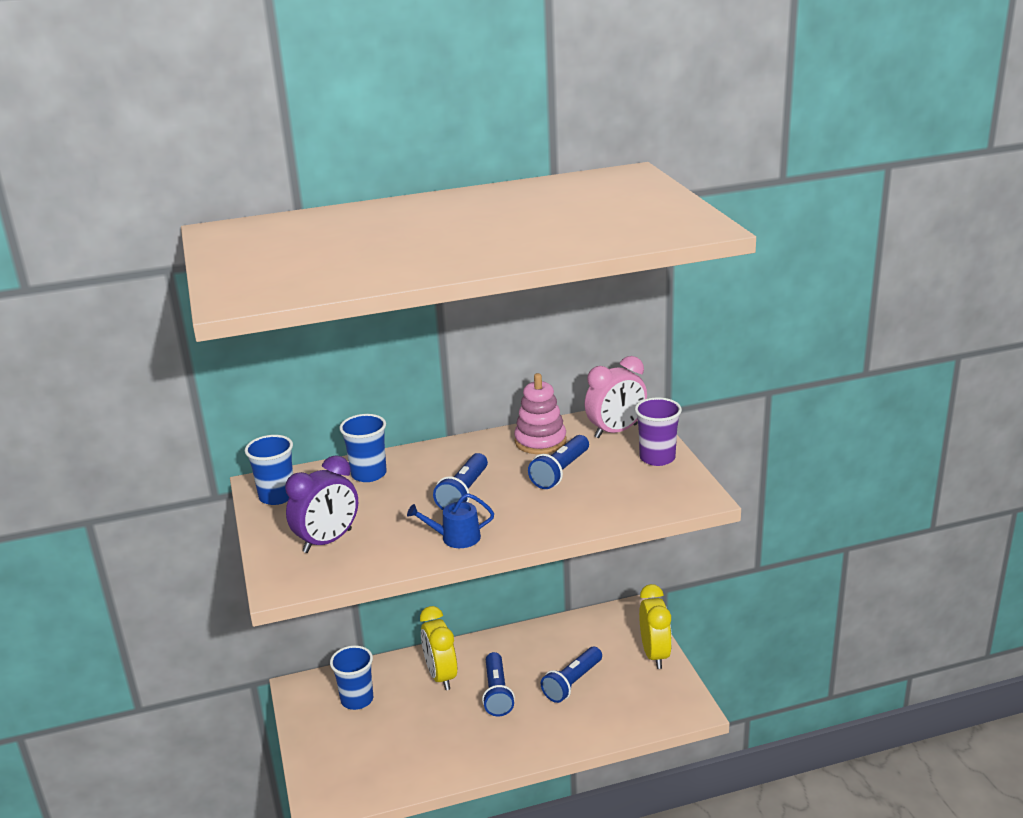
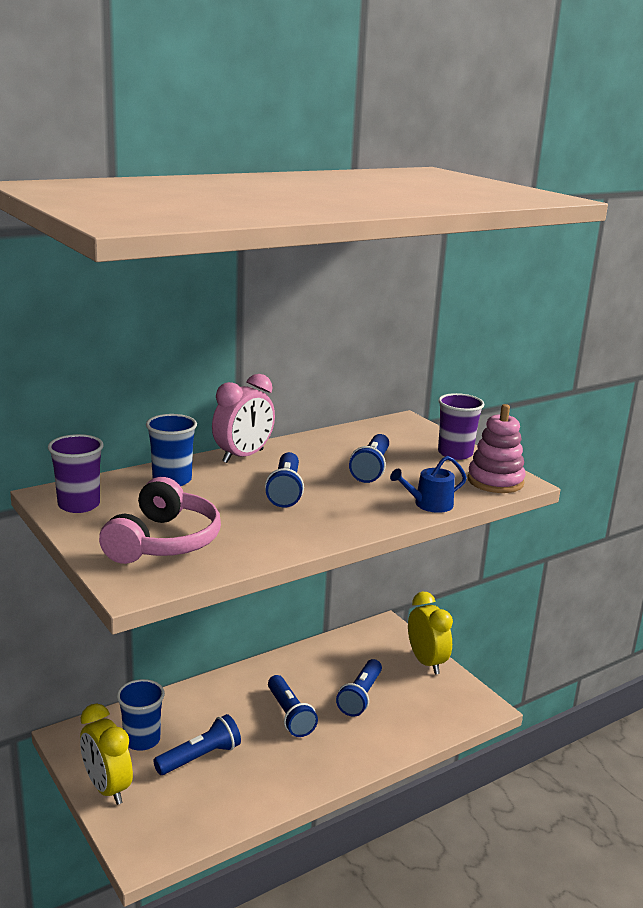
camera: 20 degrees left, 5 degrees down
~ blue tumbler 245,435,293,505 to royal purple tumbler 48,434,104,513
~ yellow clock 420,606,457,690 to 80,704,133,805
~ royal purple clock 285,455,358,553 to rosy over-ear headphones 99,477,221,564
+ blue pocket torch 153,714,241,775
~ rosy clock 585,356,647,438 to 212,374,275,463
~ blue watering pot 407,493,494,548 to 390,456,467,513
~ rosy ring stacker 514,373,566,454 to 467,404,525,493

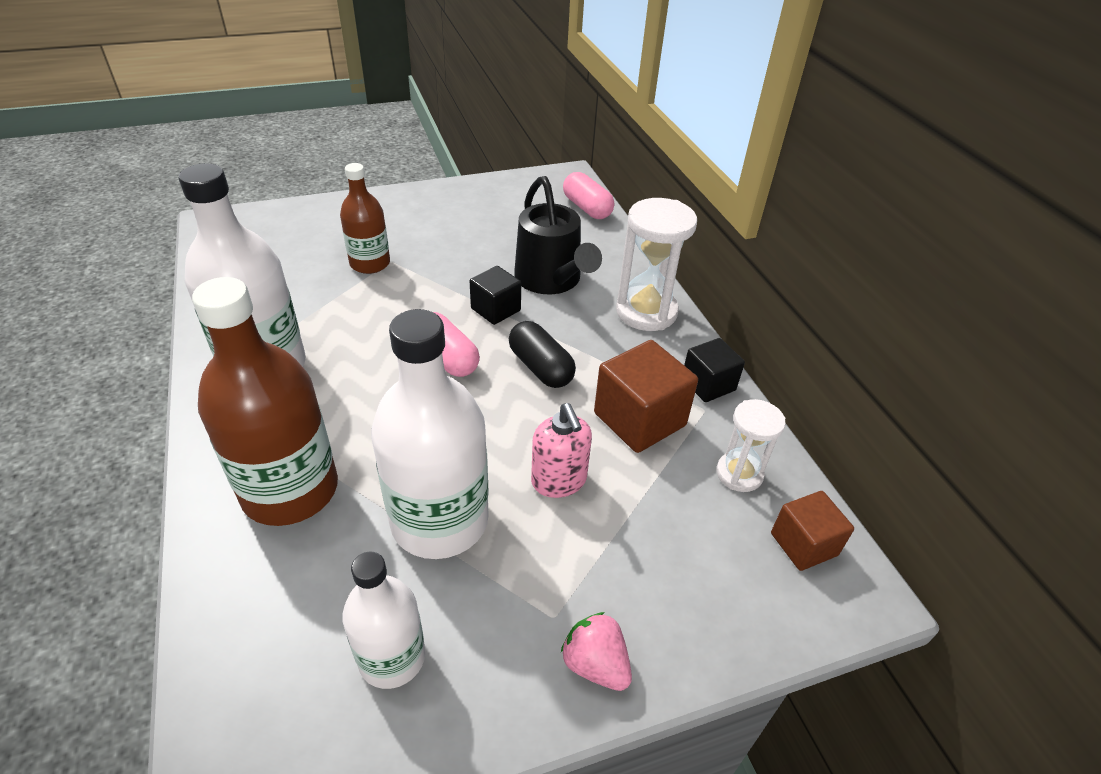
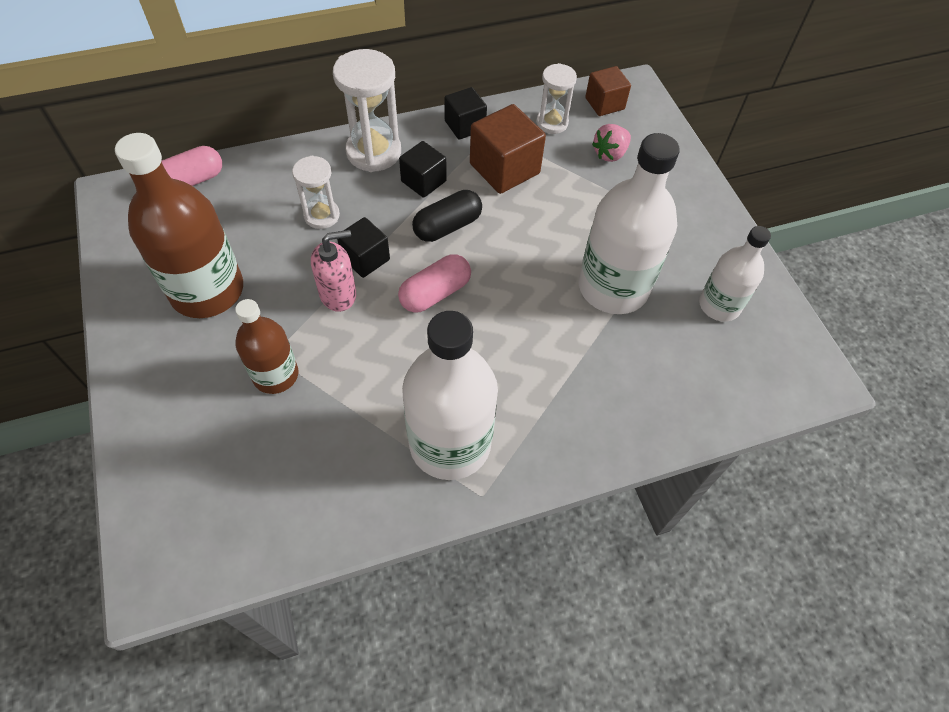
camera: 90 degrees left, 15 degrees up
~ dark brown flask 192,277,338,526 to 115,133,243,318
~ black watering pot 514,176,602,294 to pure white hourglass 292,156,340,229
~ rosy soap pump 531,403,592,498 to 311,230,356,312
+ black solid cube 399,141,446,198
~ rosy strawberry 561,612,632,691 to 592,124,631,162

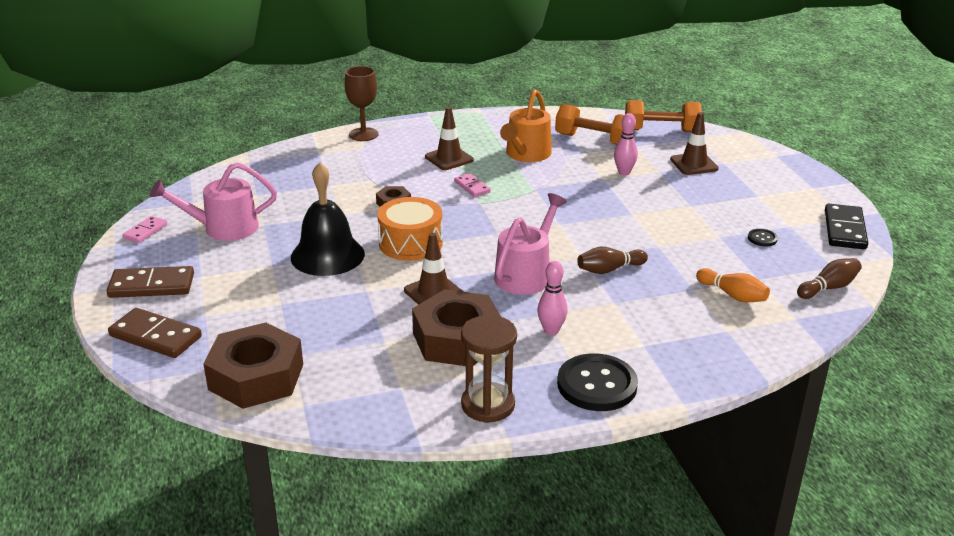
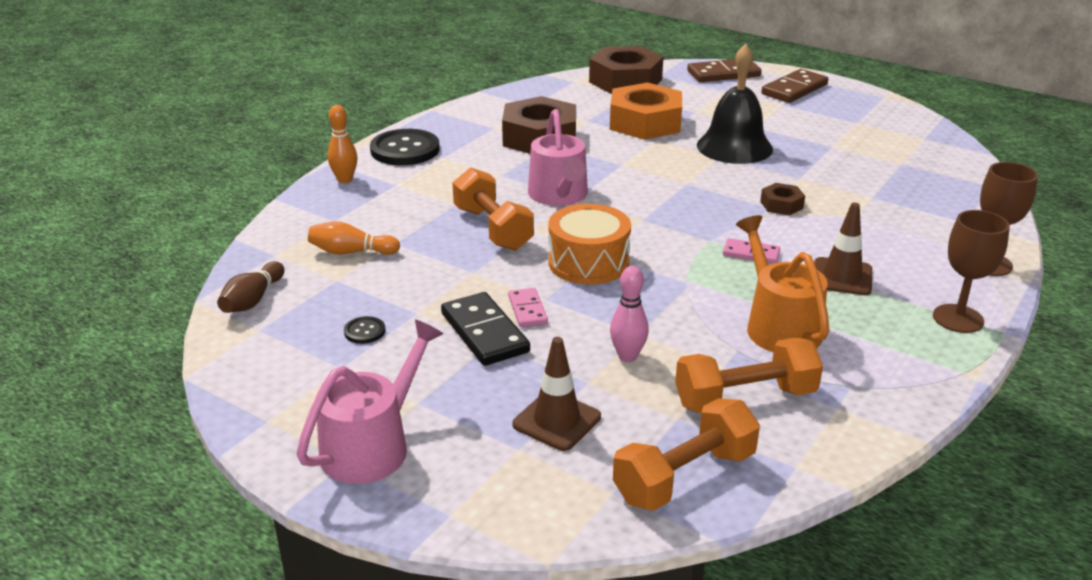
camera: 140 degrees right, 0 degrees up
~ rosy watering pot 150,162,277,241 to 296,320,443,484
+ orange-coloured bowling pin 327,105,358,183
~ black domino piece 825,204,868,249 to 441,292,530,366
~ dark brown bowling pin 577,247,648,274 to orange-coloured hand weight 452,167,534,251
~ rosy domino piece 123,216,167,243 to 508,288,548,327
~ orange-coloured snare drum 377,197,443,261 to 548,204,631,284
+ orange-coloured nut 610,83,682,140
+ dark brown goblet 933,210,1010,333
- dark brown road cone 404,233,463,305
- dark brown hourglass 461,315,517,423
- rosy bowling pin 537,261,568,335

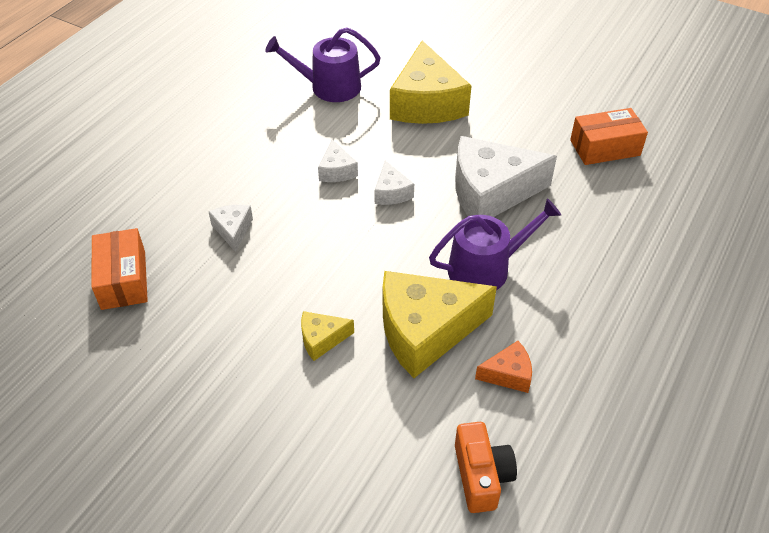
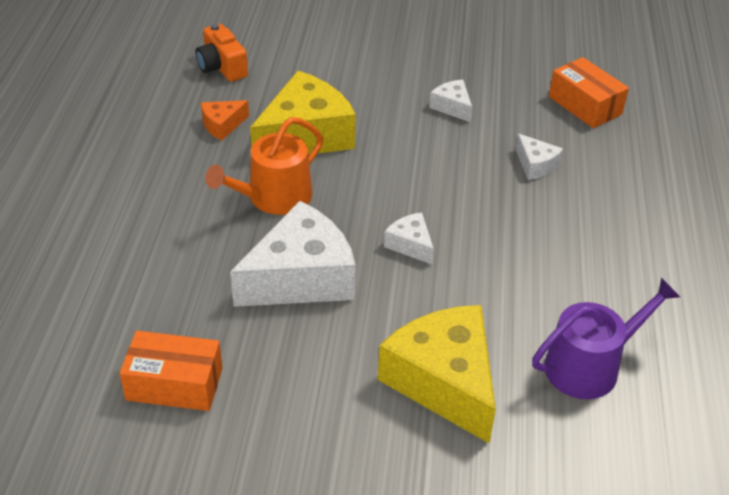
camera: 155 degrees right, 5 degrees down
~ orange-coloured package 570,108,648,165 = 119,331,222,411 45 degrees clockwise
~ royal purple watering pot 429,198,561,290 to orange-coloured watering pot 205,117,323,215
~ pure white cheese 318,139,358,182 to 429,79,472,122
- yellow cheese 301,311,354,361

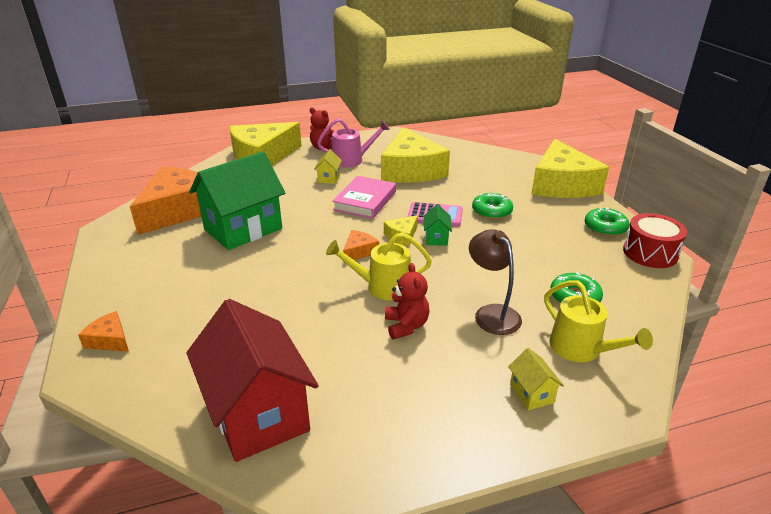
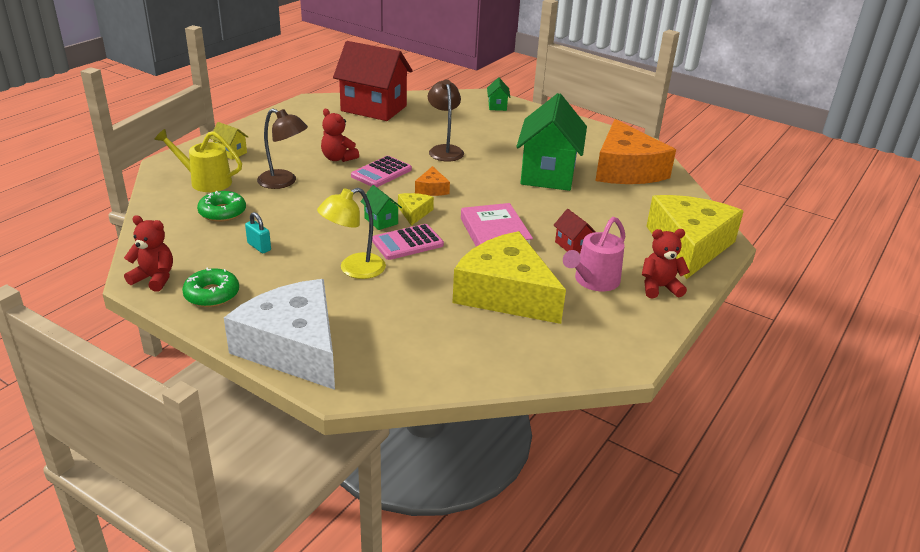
camera: 140 degrees right, 0 degrees up
~ scarlet snare drum 623,213,687,268 to scarlet teddy bear 124,215,173,292
~ yellow cheese 531,139,609,198 to pure white cheese 224,279,335,390
+ aqua small lock 245,212,271,253
~ emerald doughnut 472,193,513,219 to yellow desk lamp 317,188,386,279
~ yellow watering pot 326,232,432,300 to rosy pocket calculator 351,156,412,187
+ dark brown desk lamp 428,79,464,161
~ orange-coloured cheese 78,311,129,352 to emerald house 487,77,510,111
~ yellow house 314,149,342,184 to scarlet house 554,209,596,253

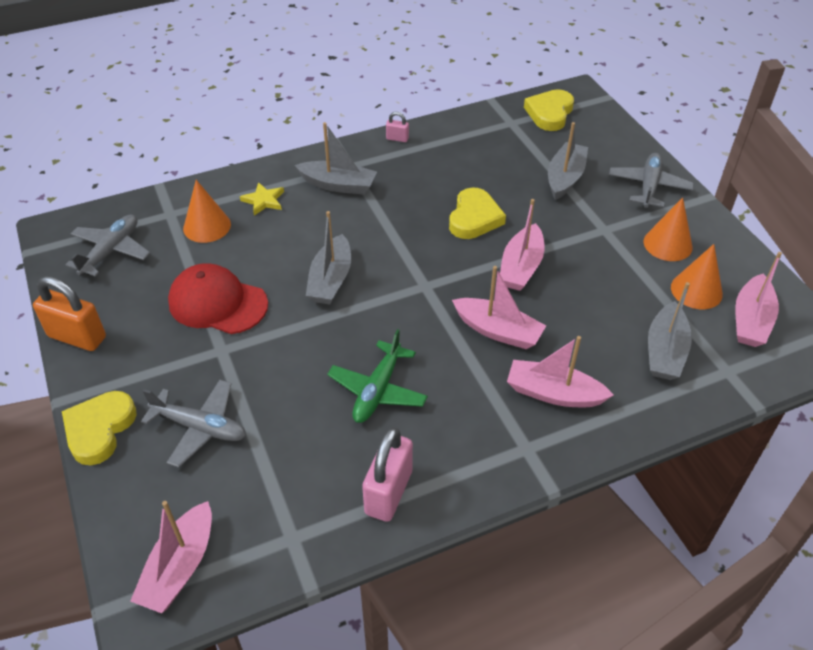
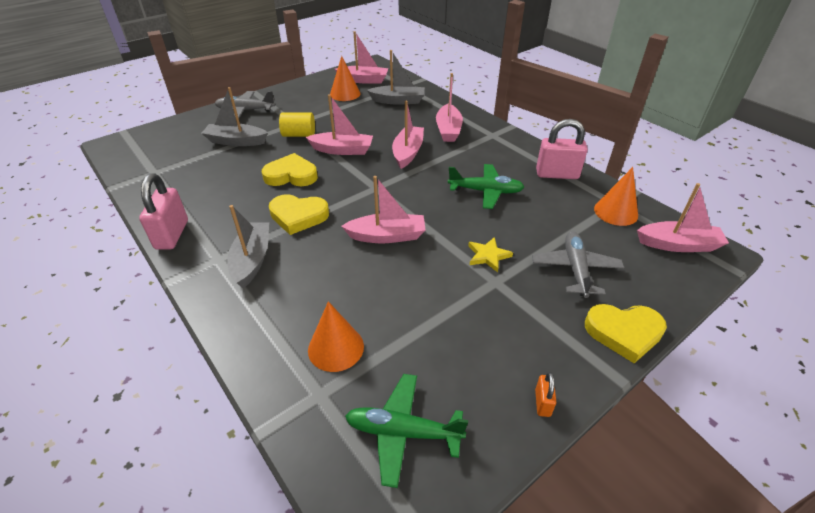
camera: 105 degrees left, 5 degrees down
~ rosy small lock 386,112,409,142 = 139,173,188,250 x2.10
~ yellow heart shape 524,89,574,131 to 269,194,329,235
+ yellow cylinder shape 279,112,315,137
~ gray sailboat 306,211,351,304 to rosy sailboat 341,176,426,243
~ gray aeroplane 65,214,150,277 to emerald aeroplane 345,374,468,488
~ yellow five-pointed star 240,182,284,216 to 468,237,513,272
~ orange-coloured small lock 33,276,106,351 = 535,372,556,417 x0.48
~ orange-coloured cone shape 643,197,692,261 to 594,167,638,226
- scarlet cap 168,263,268,334

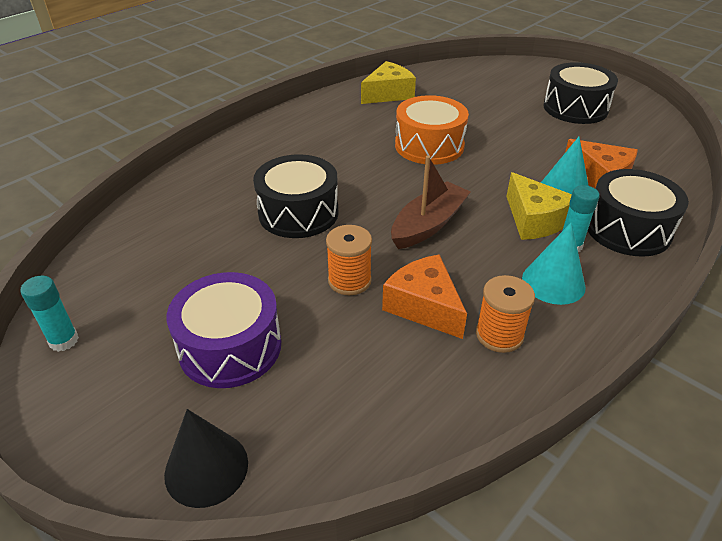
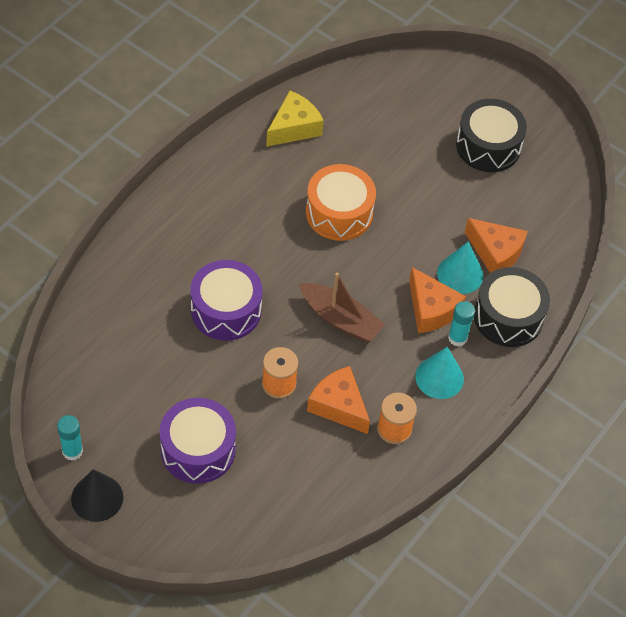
camera: 10 degrees left, 15 degrees up
~ black cone shape 164,409,248,508 to 71,469,123,522
~ black snare drum 253,154,338,238 to royal purple snare drum 190,260,263,341
~ dark brown sailboat 391,156,471,249 = 299,273,385,342 90 degrees clockwise
~ yellow cheese 506,172,572,240 to orange-coloured cheese 409,267,466,333

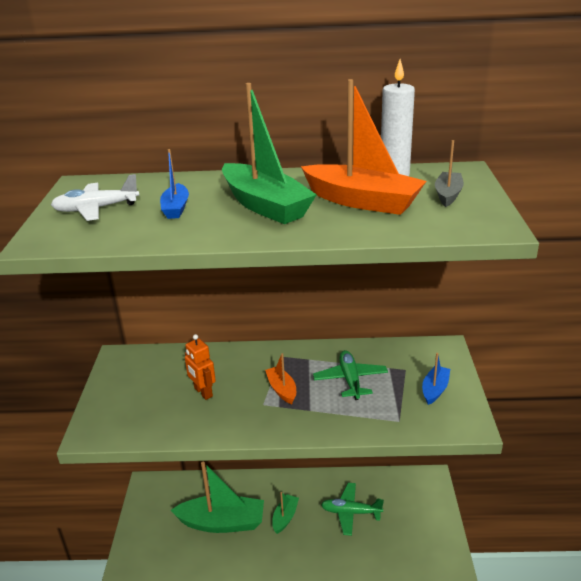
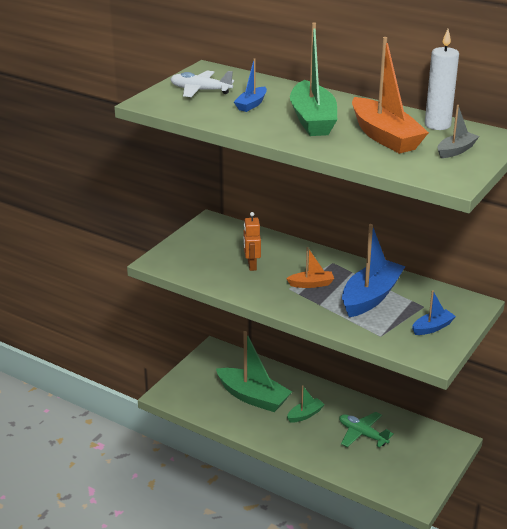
camera: 30 degrees right, 0 degrees up
~ orange-coloured sailboat 265,353,296,404 = 286,247,334,288 75 degrees clockwise
~ emerald aeroplane 313,350,388,400 to blue sailboat 342,224,405,317

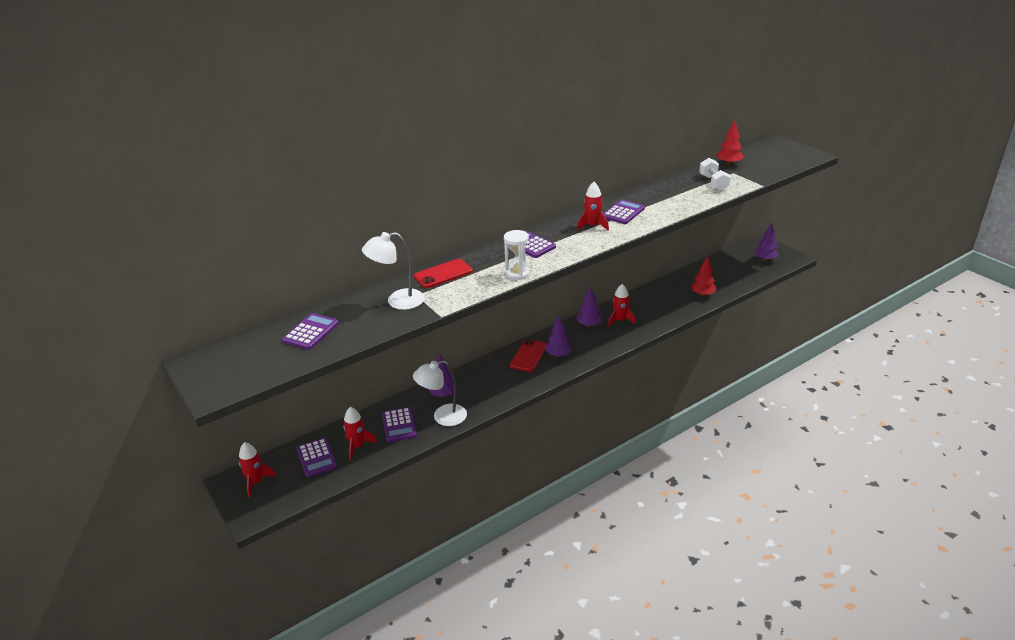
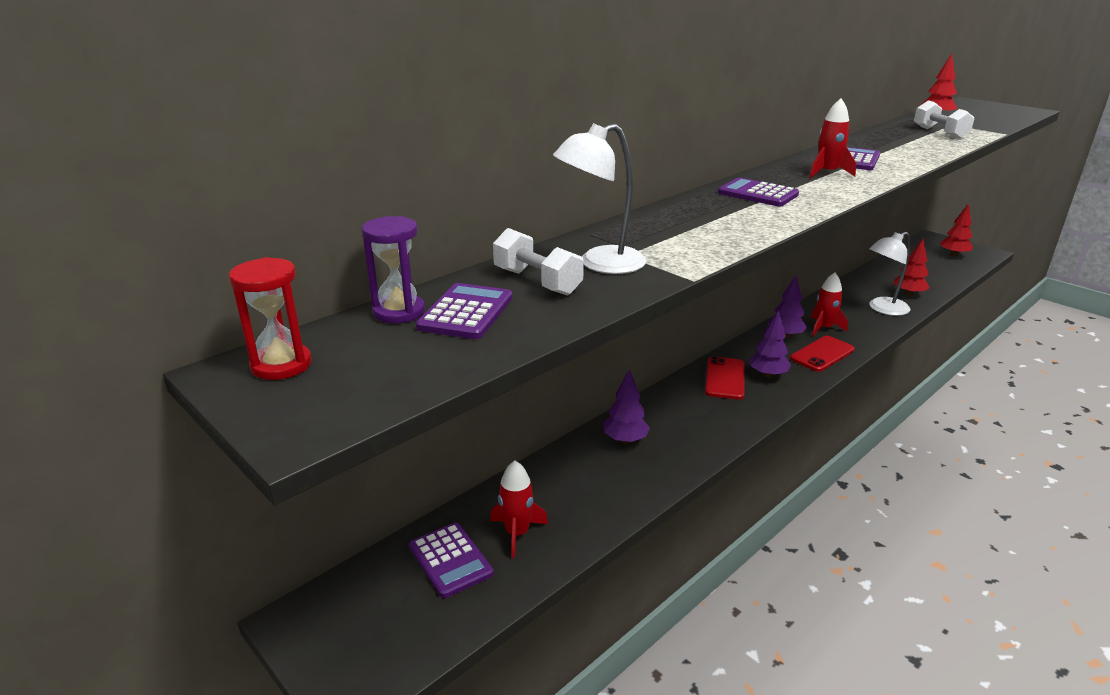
camera: 10 degrees left, 5 degrees down
+ scarlet hourglass 229,257,312,380
+ royal purple hourglass 361,216,425,323
+ pure white hand weight 493,228,584,295
~ scarlet smartphone 414,259,473,288 to 790,336,855,372
~ pure white desk lamp 413,360,467,426 to 869,232,910,316
~ royal purple toy tree 754,223,779,261 to scarlet toy tree 940,203,973,257
- scarlet toy rocket 239,442,277,497
- royal purple pocket calculator 382,407,417,442
- pure white hourglass 504,230,530,280

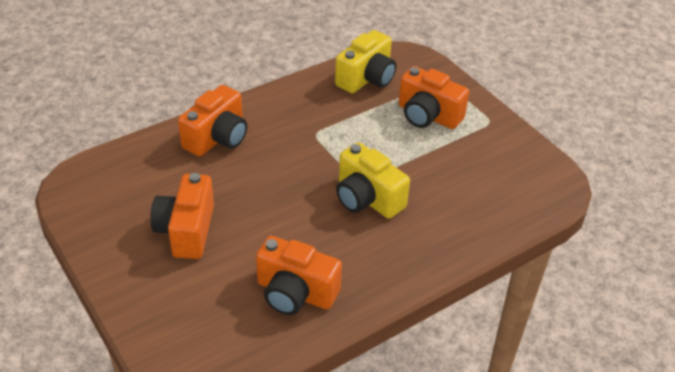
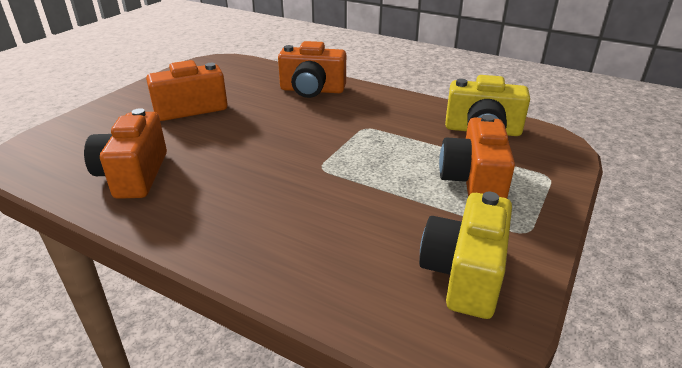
camera: 65 degrees right, 10 degrees down
~ yellow camera 336,142,410,219 to 419,192,512,319

